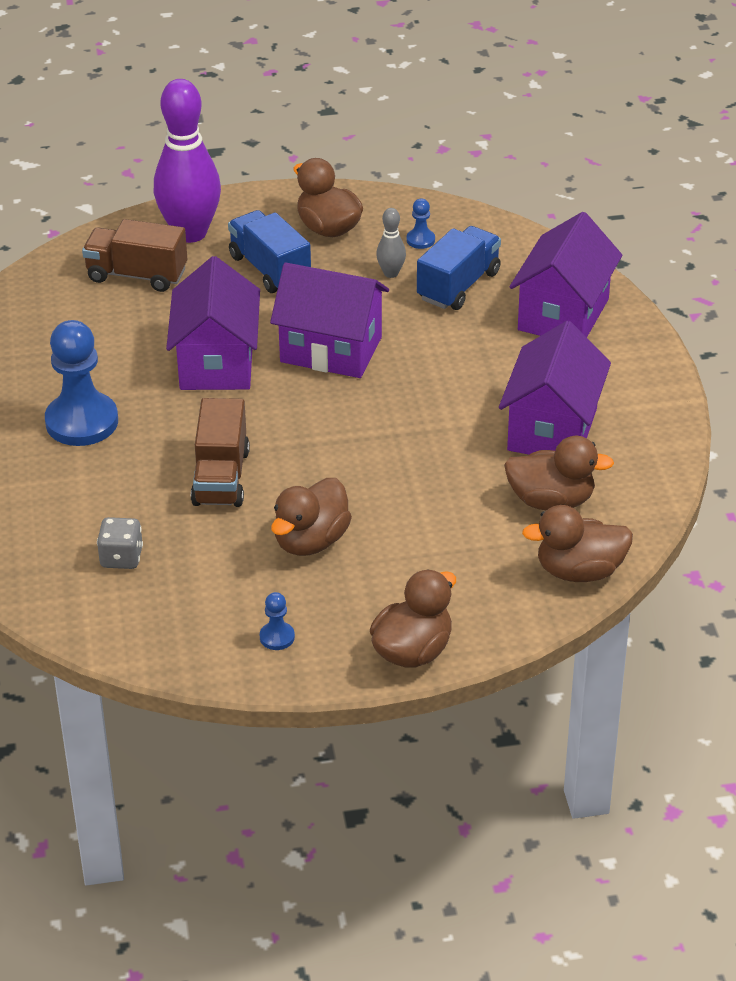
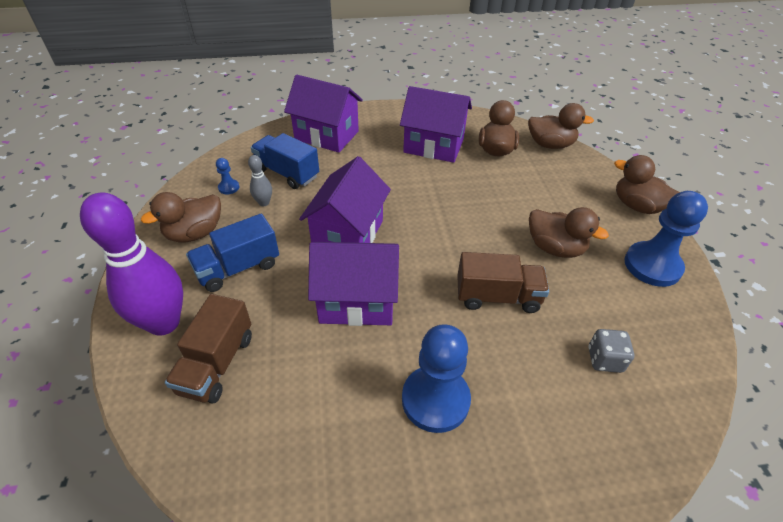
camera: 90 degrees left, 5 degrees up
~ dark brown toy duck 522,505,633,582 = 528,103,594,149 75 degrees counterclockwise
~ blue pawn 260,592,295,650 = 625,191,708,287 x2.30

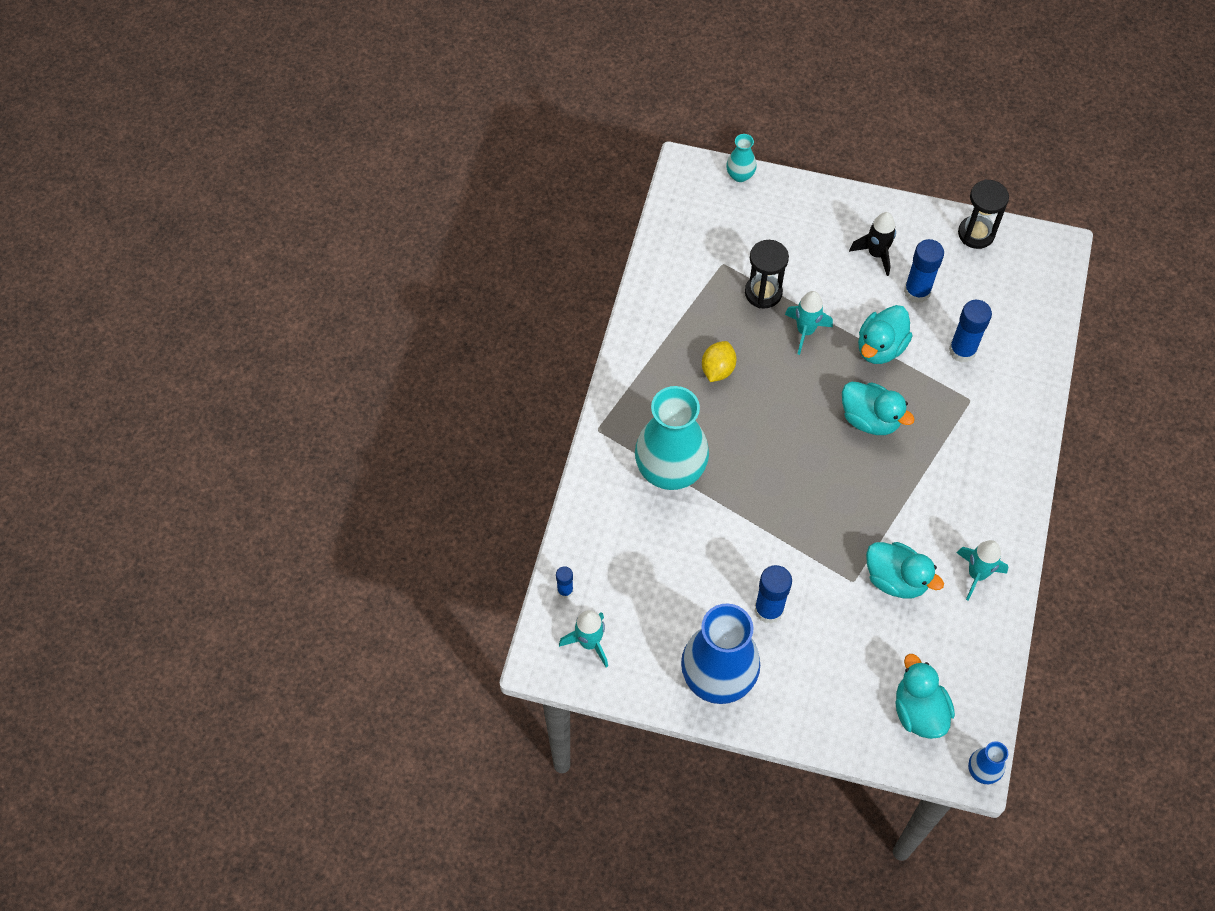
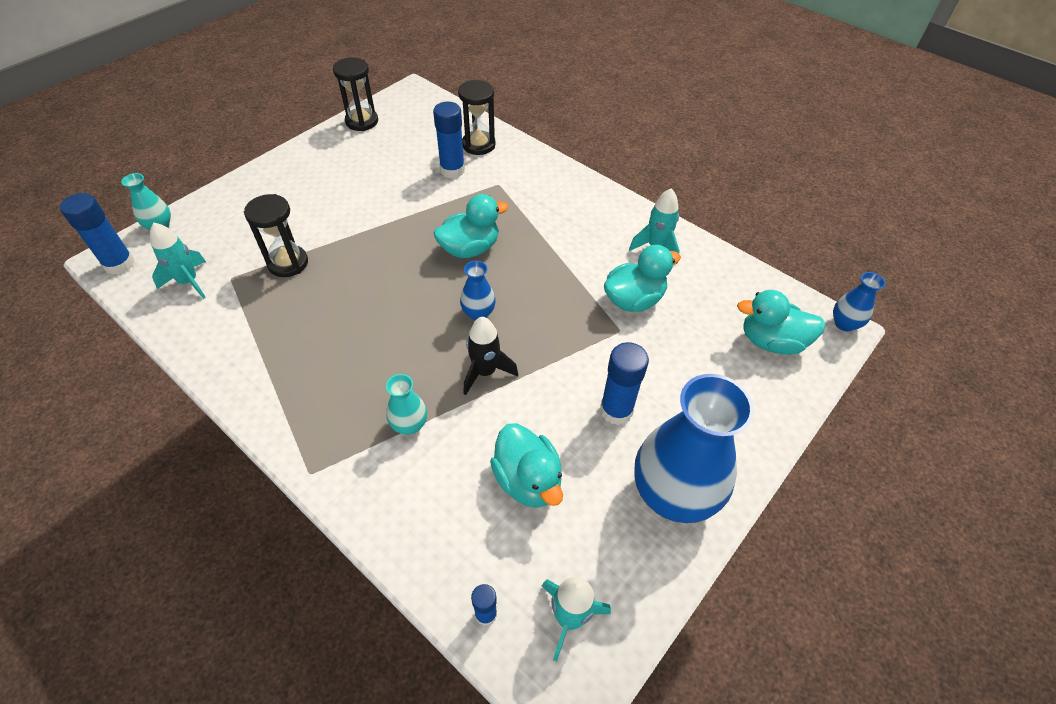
camera: 65 degrees left, 10 degrees down
~ blue glue 904,239,944,303 to 60,193,135,275
~ aqua toy rocket 785,291,833,355 to 150,222,206,299
~ aqua vase 635,386,709,490 = 386,374,427,435 x0.45
+ black hourglass 458,80,496,155
+ blue vase 460,261,496,320
~ black toy rocket 849,212,896,276 to 463,317,518,395
~ aqua toy duck 858,305,913,364 to 490,423,563,508
- yellow toy lemon 702,341,736,382

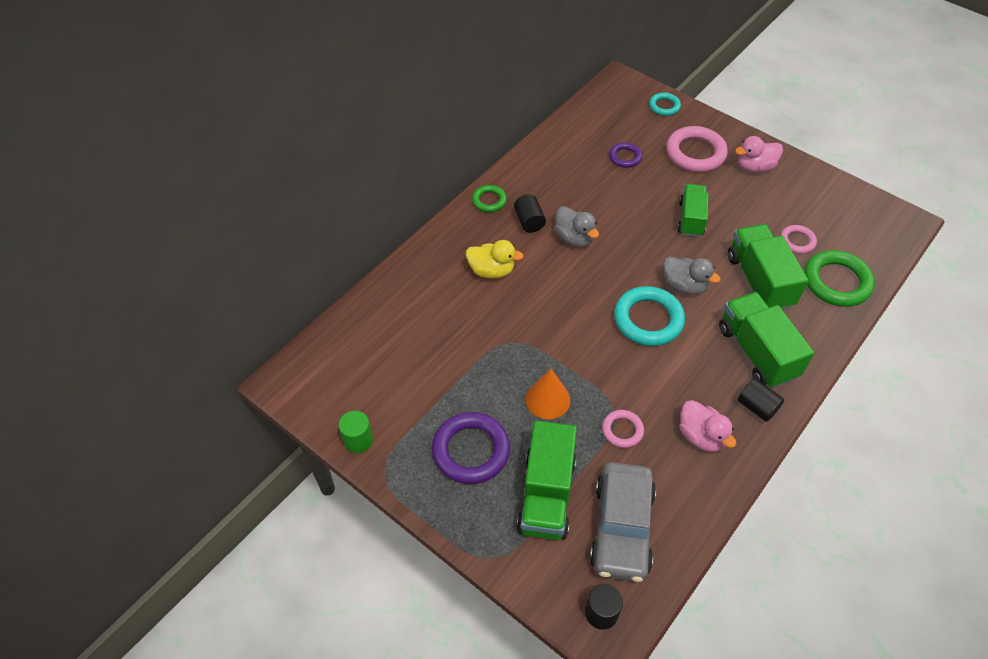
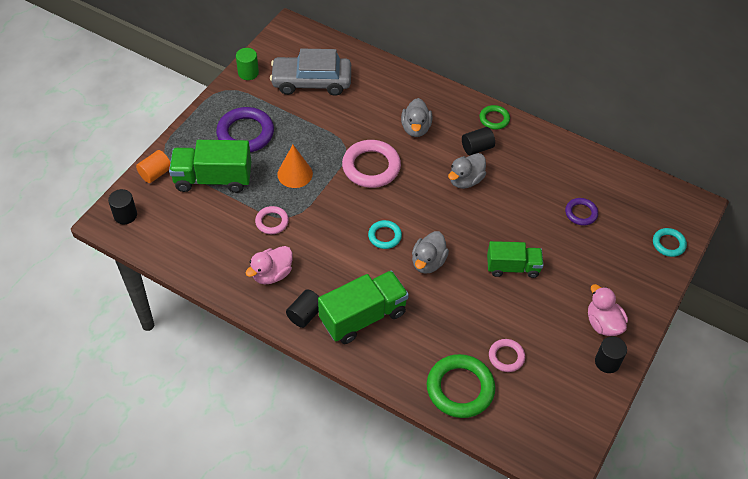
camera: 80 degrees right, 0 degrees up
+ orange-coloured cylinder shape 136,150,170,183
~ gray car 590,462,656,582 to 270,49,351,96
~ rosy hoop 666,126,728,172 to 342,140,401,188
~ aqua hoop 614,286,685,346 = 368,220,402,249 x0.55
~ yellow toy duck 466,240,524,278 to gray toy duck 401,98,432,137
+ black cylinder shape 595,336,627,373
- emerald truck 728,224,808,310

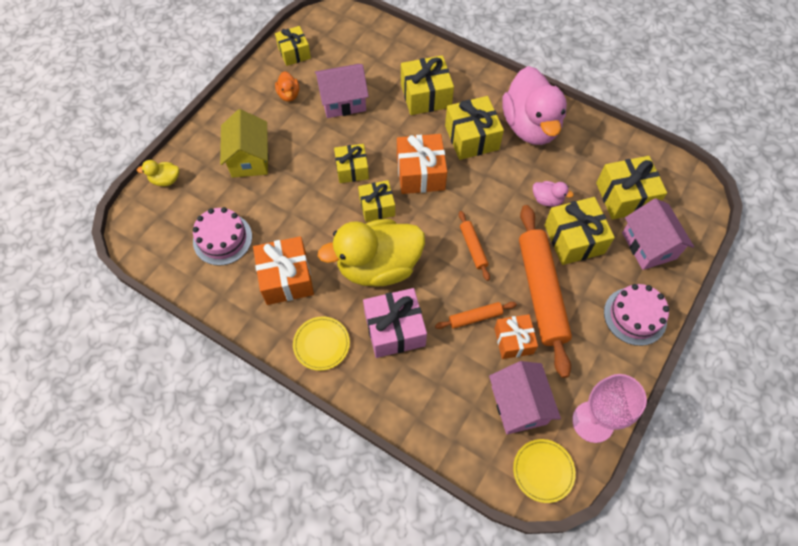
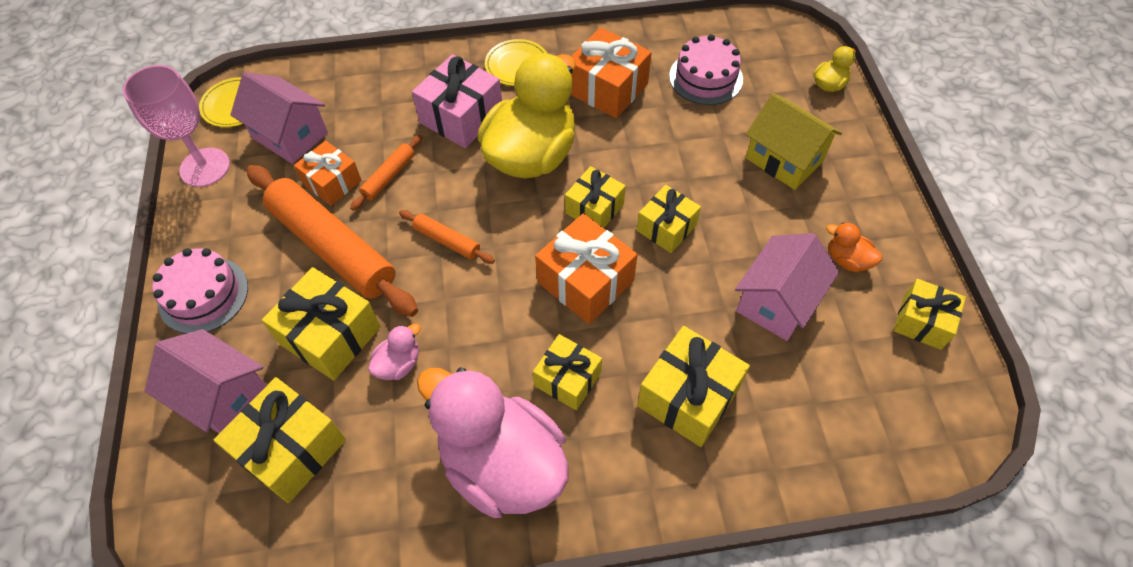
camera: 140 degrees right, 5 degrees down
~ rosy toy duck 533,181,574,207 = 368,324,421,380 150 degrees clockwise
~ yellow present 445,96,504,160 = 533,334,602,410 x0.66

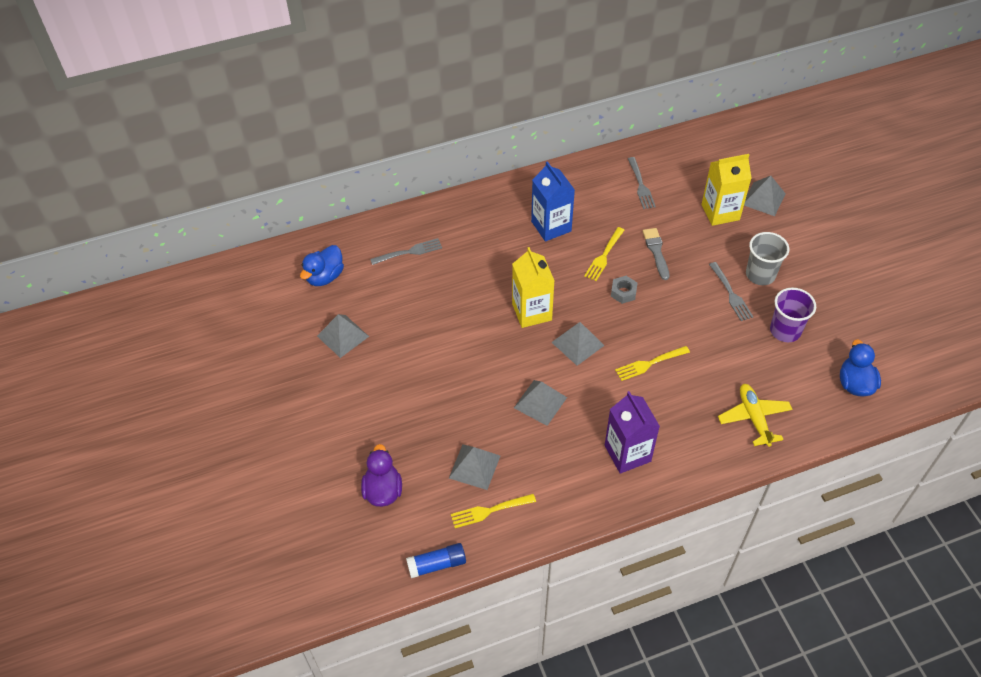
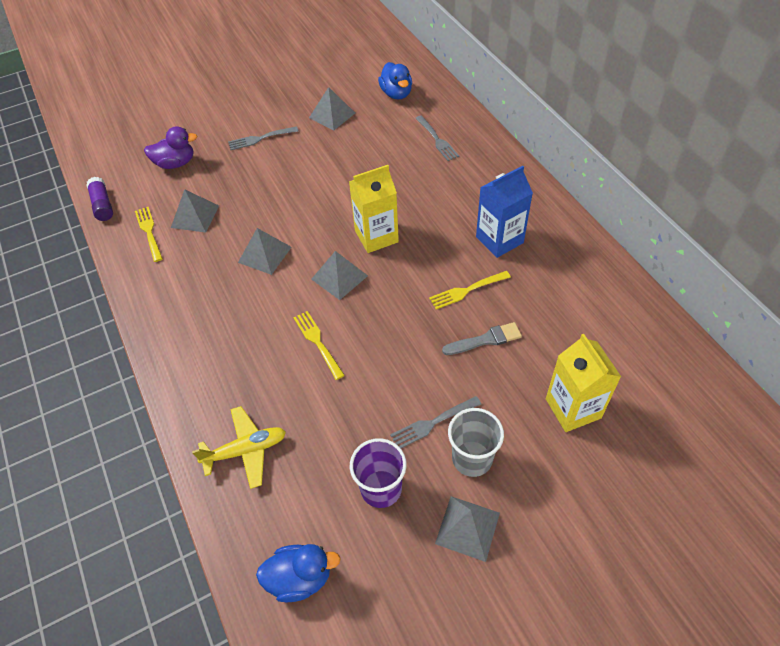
camera: 85 degrees right, 0 degrees up
~ blue glue 406,543,466,578 to royal purple glue 86,177,113,221
~ gray dinner fork 628,157,656,209 to 228,126,298,150
~ blue toy duck 300,245,344,286 = 378,62,412,99 135 degrees counterclockwise
~ yellow dinner fork 584,227,624,281 = 429,271,511,309 45 degrees counterclockwise
~ gray pyramid shape 744,176,786,216 to 435,496,500,562
- royal purple juice carton 605,391,660,474
- gray nut 611,276,637,304

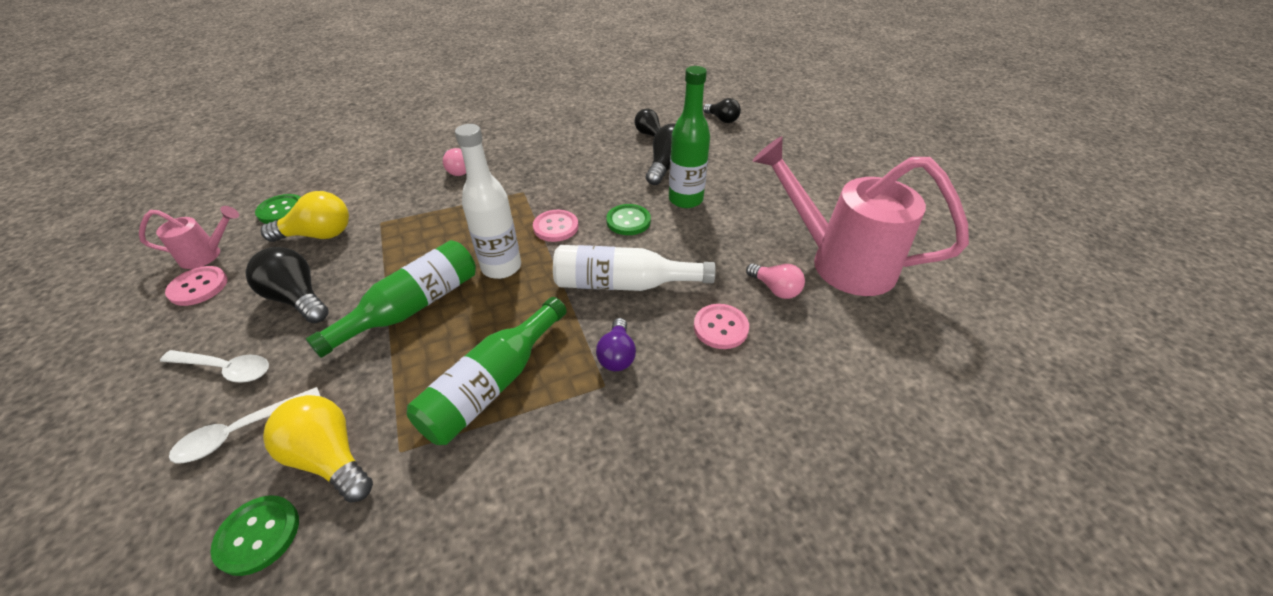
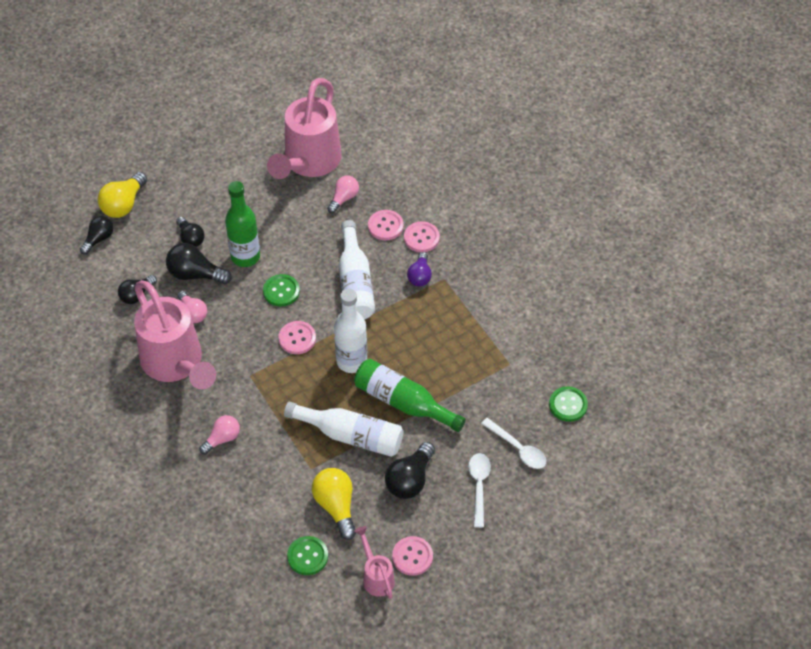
camera: 100 degrees left, 10 degrees up
~ yellow bulb 263,395,373,503 to 98,172,147,218
+ rosy watering pot 134,280,216,389
+ black bulb 176,217,205,247
+ rosy bulb 177,291,207,323
+ pure white flask 284,402,403,457
+ rosy shirt button 404,221,440,252
~ royal purple bulb 596,318,636,371 = 407,252,432,287 105 degrees clockwise
- emerald flask 407,297,567,445

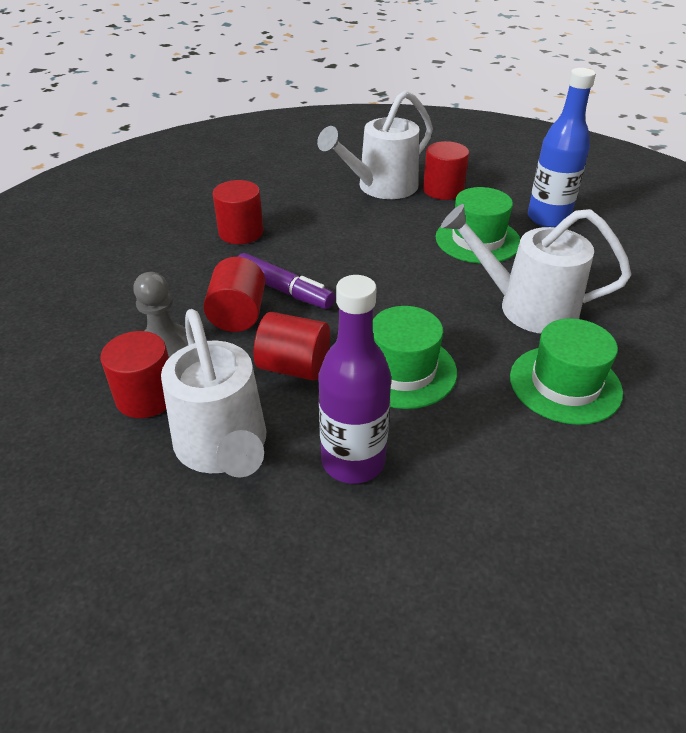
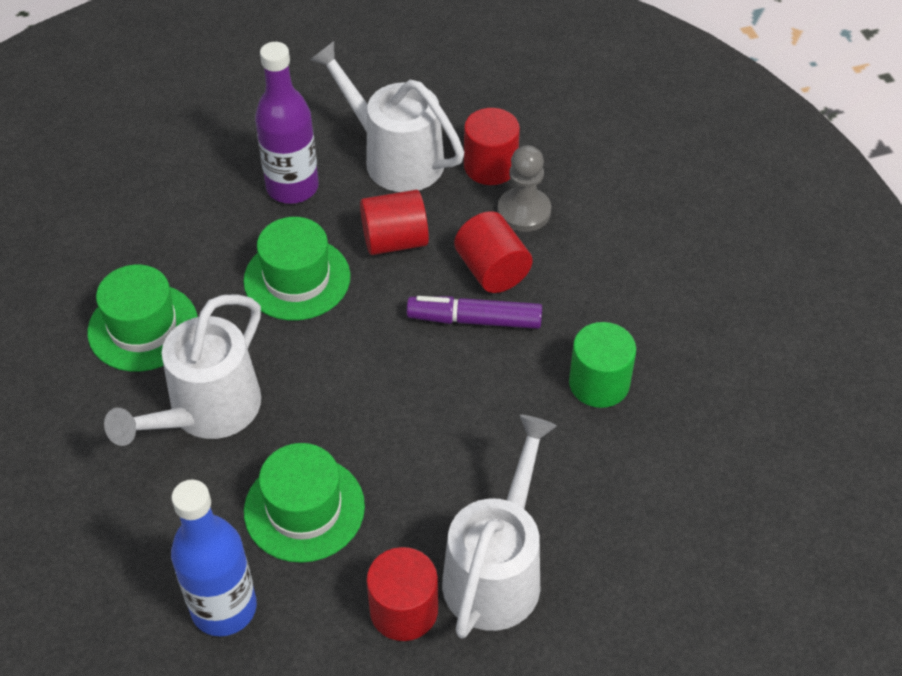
camera: 150 degrees right, 10 degrees up
~ pure white watering pot 441,204,631,333 = 104,294,261,446 135 degrees clockwise
~ scarlet cylinder shape 213,180,264,244 to emerald cylinder shape 569,322,636,408

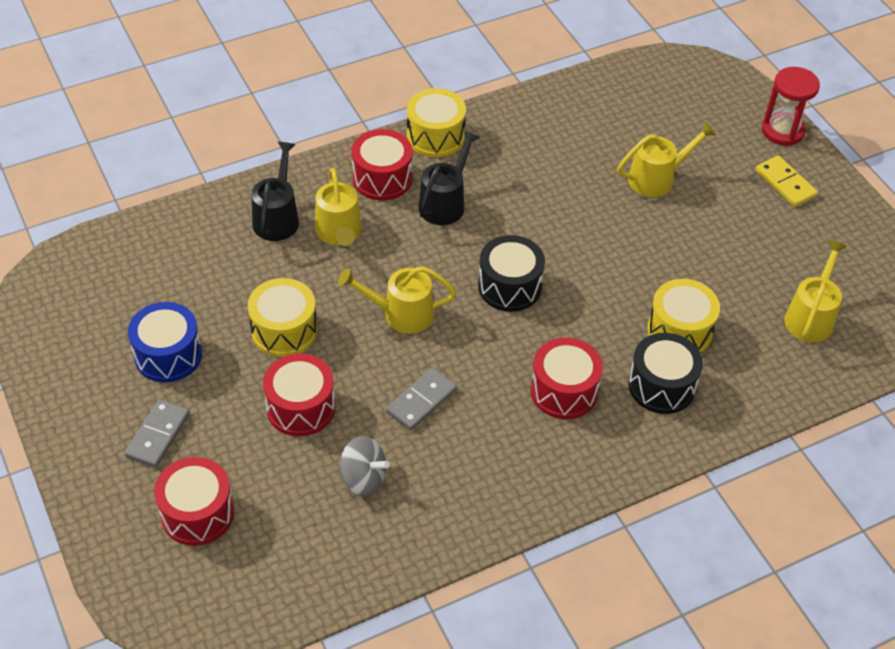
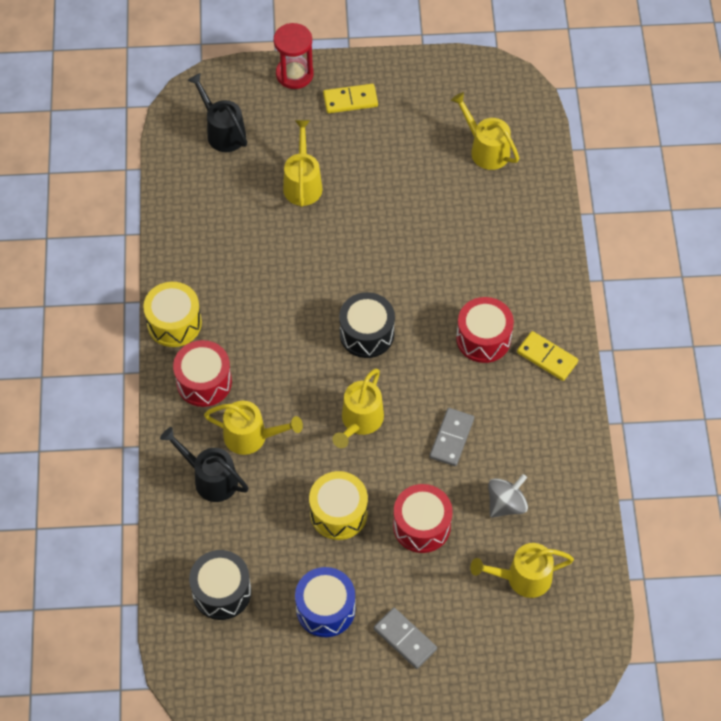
camera: 65 degrees left, 10 degrees up
~ black watering pot 419,130,480,225 to 188,73,247,152
~ black snare drum 628,333,703,414 to 189,550,251,620
~ gray domino piece 386,368,457,431 = 430,408,474,466 45 degrees clockwise
+ yellow watering pot 470,543,574,598
+ yellow domino piece 517,331,578,381
- scarlet snare drum 154,457,234,546
- yellow snare drum 647,279,720,353

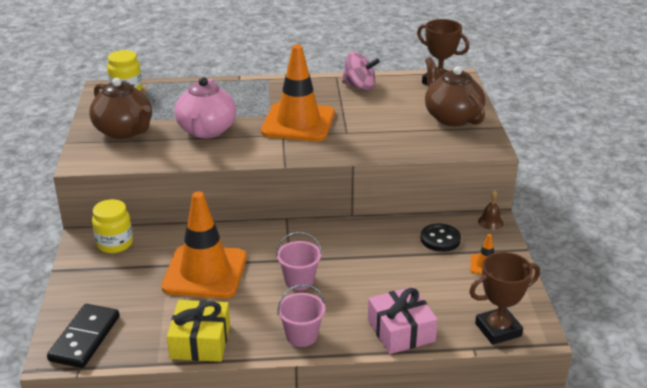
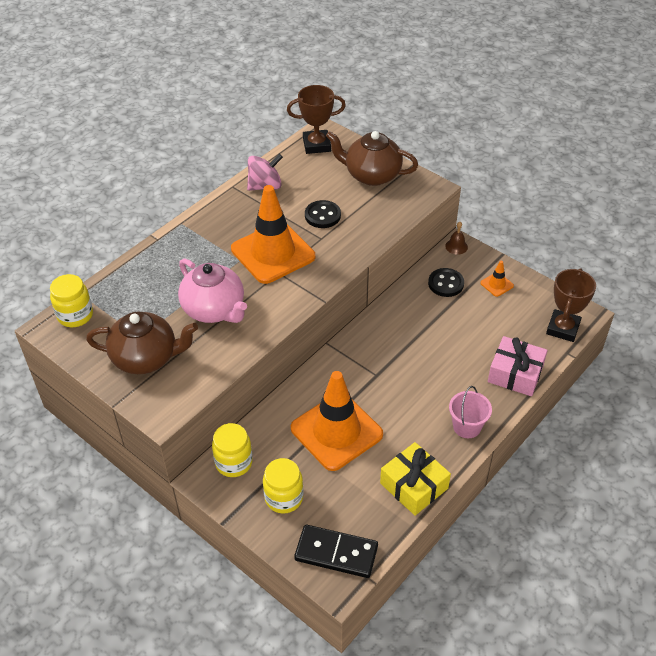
camera: 45 degrees left, 15 degrees up
+ yellow jam jar 263,458,304,514
~ black domino piece 47,304,119,368 = 294,525,378,578 45 degrees counterclockwise
+ black shirt button 305,200,341,228
- rosy pail 276,232,322,290

